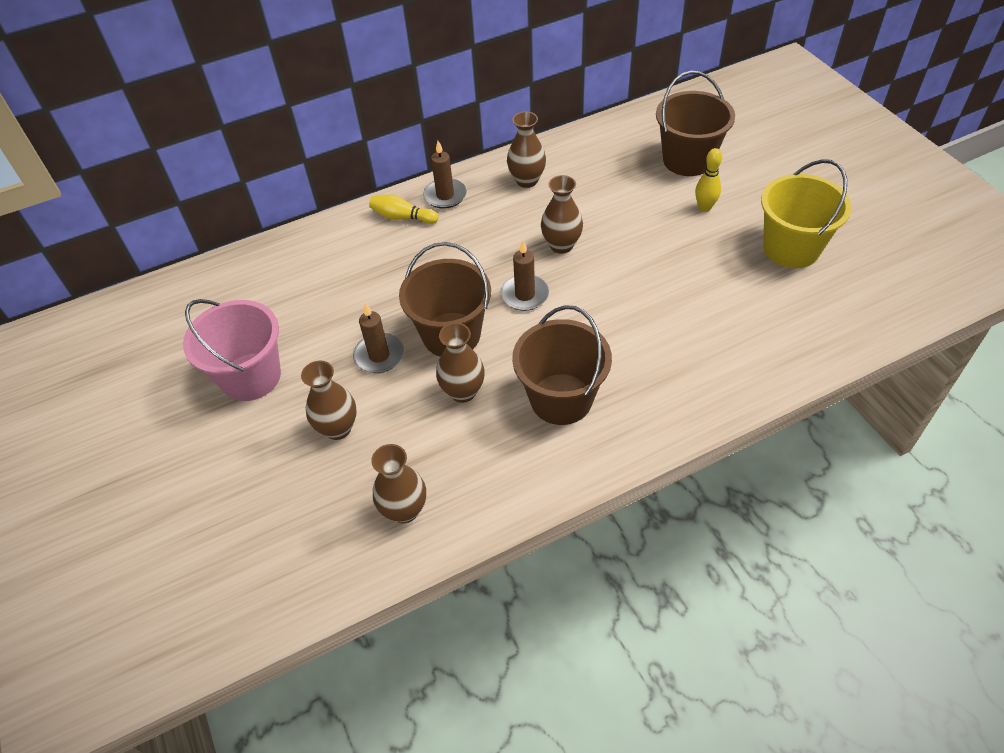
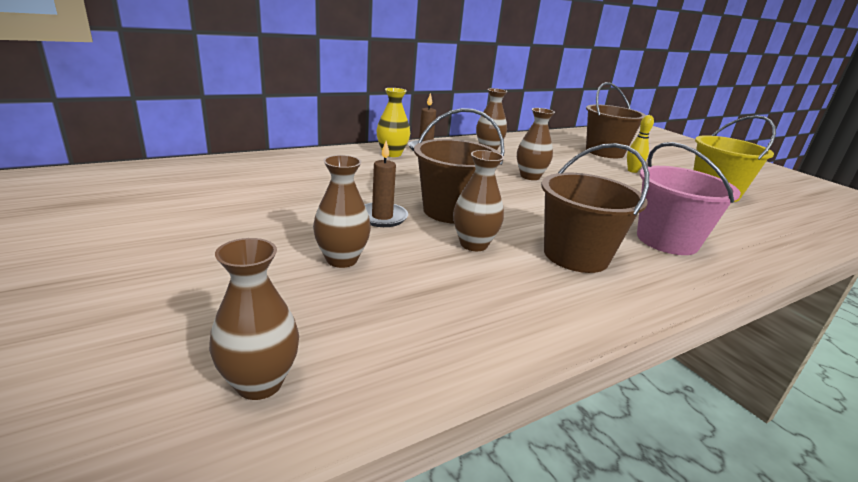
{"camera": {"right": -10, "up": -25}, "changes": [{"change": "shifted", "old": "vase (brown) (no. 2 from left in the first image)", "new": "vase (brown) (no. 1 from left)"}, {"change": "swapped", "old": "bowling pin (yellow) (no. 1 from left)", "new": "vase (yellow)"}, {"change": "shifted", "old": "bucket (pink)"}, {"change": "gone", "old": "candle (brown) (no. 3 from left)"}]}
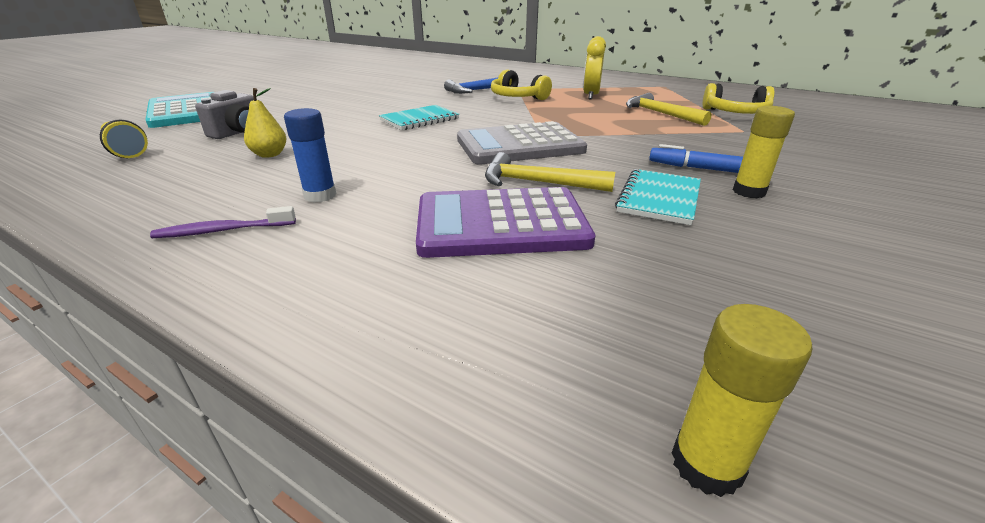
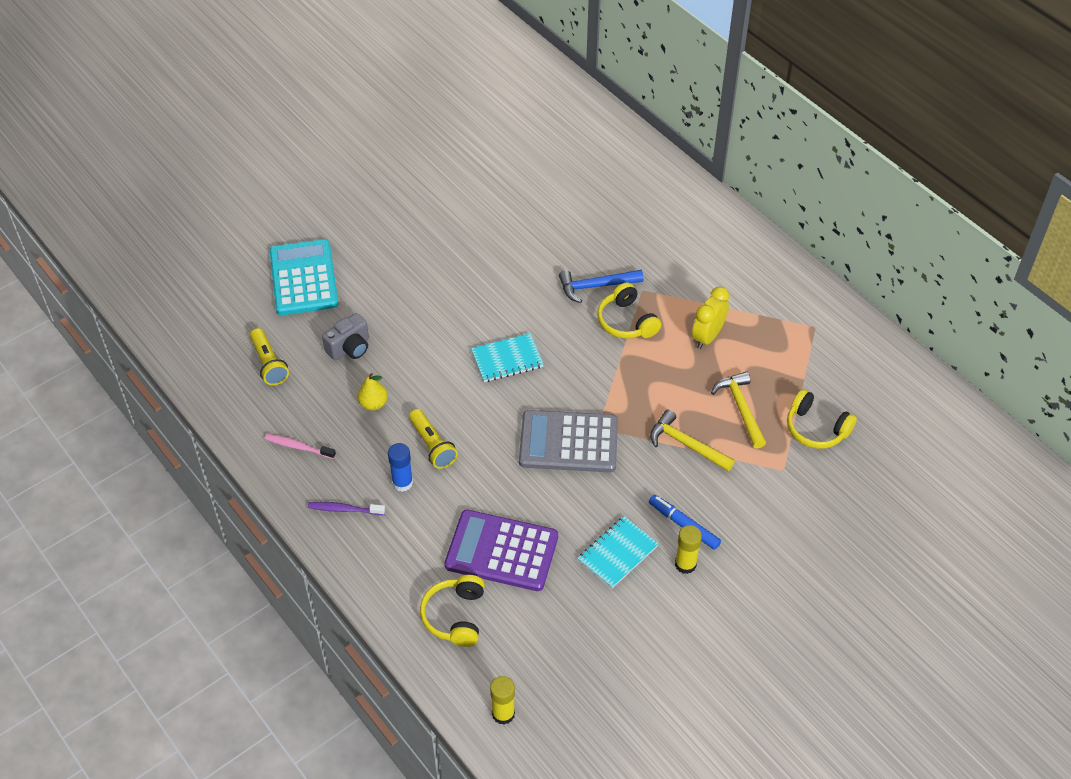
{"camera": {"right": 20, "up": 20}, "changes": [{"change": "new", "new": "toothbrush (pink)"}, {"change": "new", "new": "flashlight (yellow) (no. 2 from left)"}, {"change": "new", "new": "headphones (yellow) (no. 1 from left)"}, {"change": "shifted", "old": "hammer (yellow) (no. 1 from left)"}]}
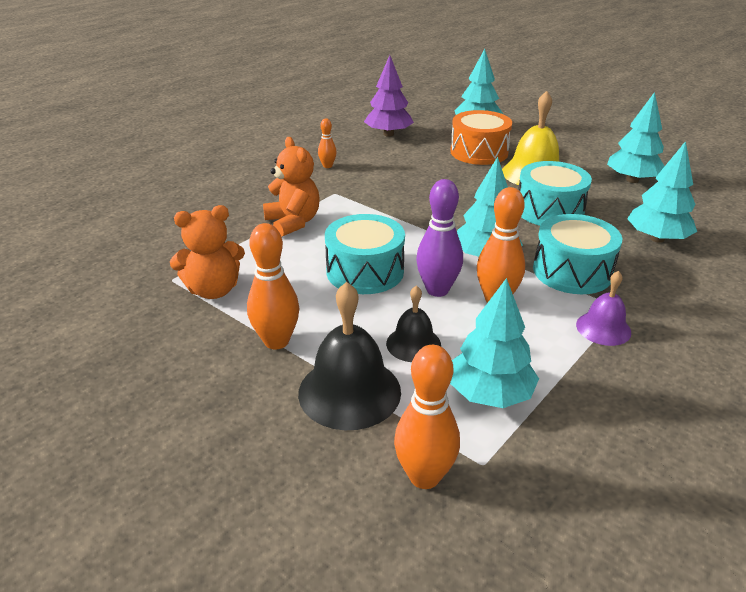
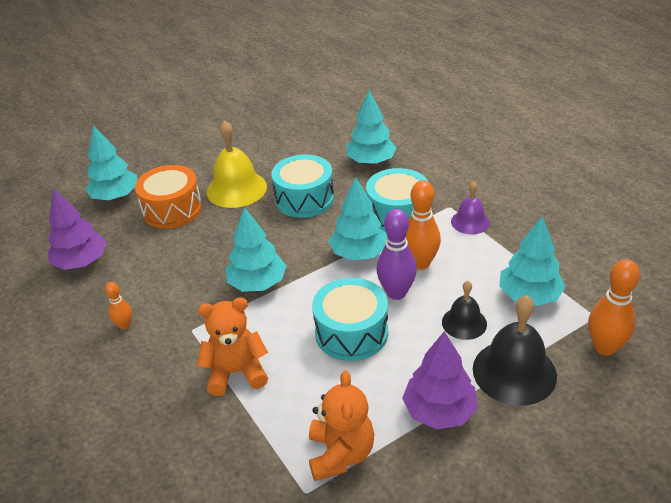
{"camera": {"right": -70, "up": 5}, "changes": [{"change": "shifted", "old": "tree (turquoise) (no. 4 from left in the first image)", "new": "tree (turquoise) (no. 2 from left)"}, {"change": "swapped", "old": "bowling pin (orange) (no. 1 from left)", "new": "tree (purple) (no. 2 from left)"}]}
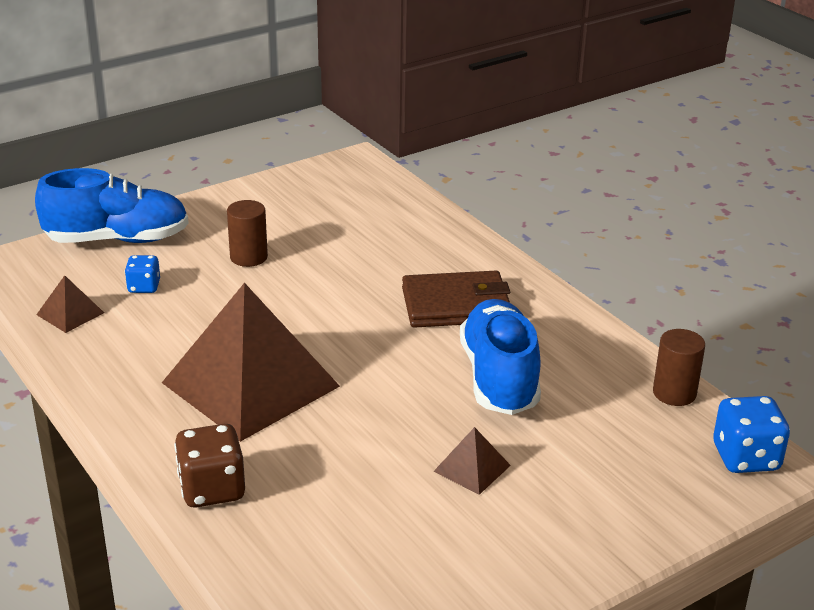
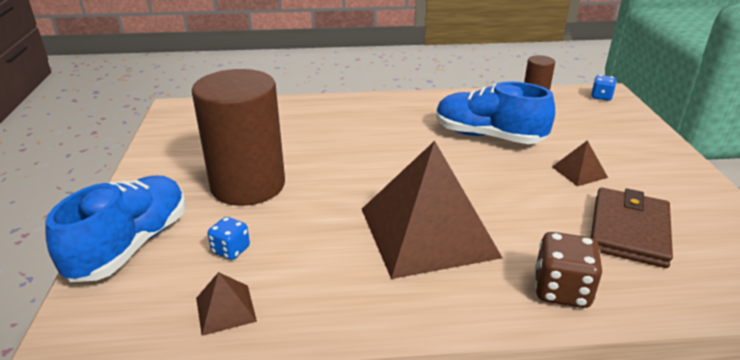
{"camera": {"right": -60, "up": 0}, "changes": [{"change": "scaled", "old": "cylinder (brown) (no. 1 from left)", "factor": 2.2}, {"change": "scaled", "old": "dice (blue) (no. 2 from left)", "factor": 0.61}, {"change": "shifted", "old": "wallet (brown)"}]}
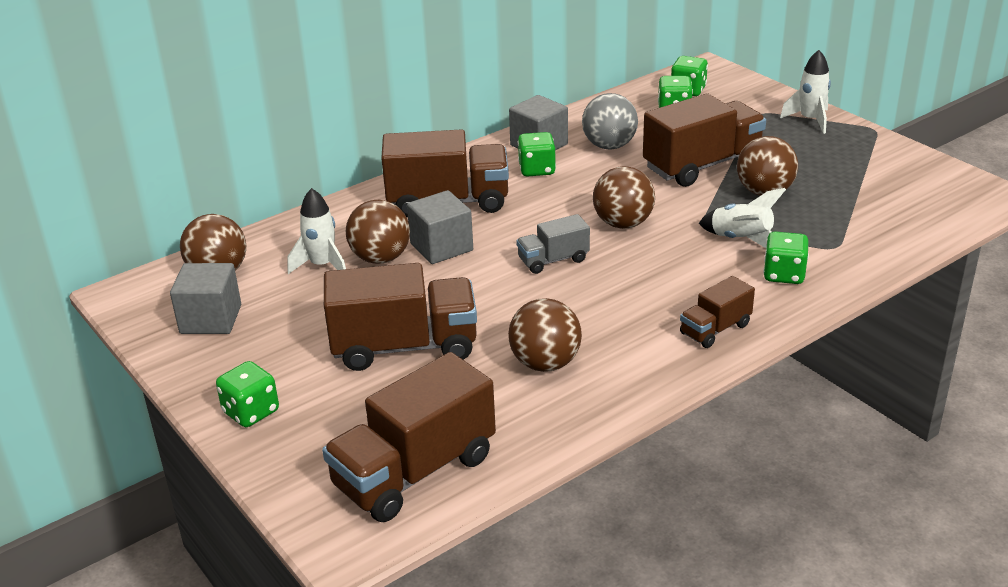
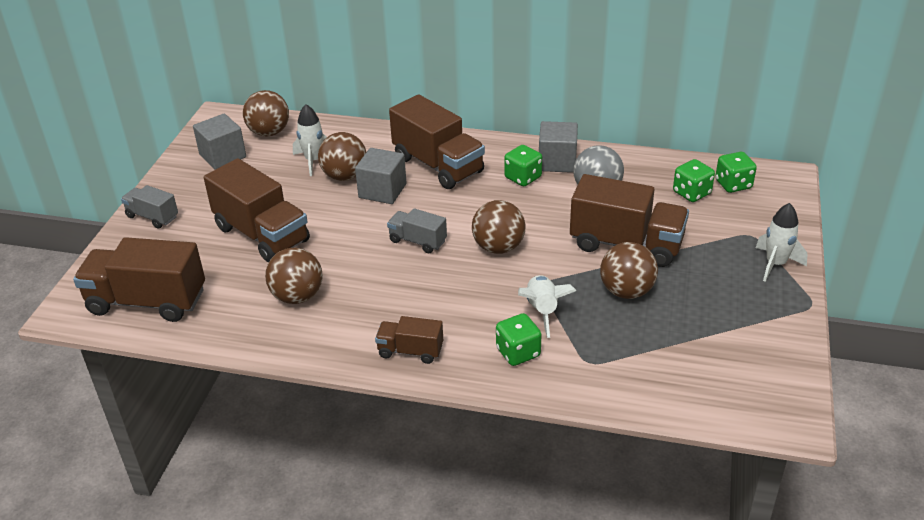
{"camera": {"right": 50, "up": 5}, "changes": [{"change": "swapped", "old": "dice (green) (no. 1 from left)", "new": "truck (grey) (no. 1 from left)"}]}
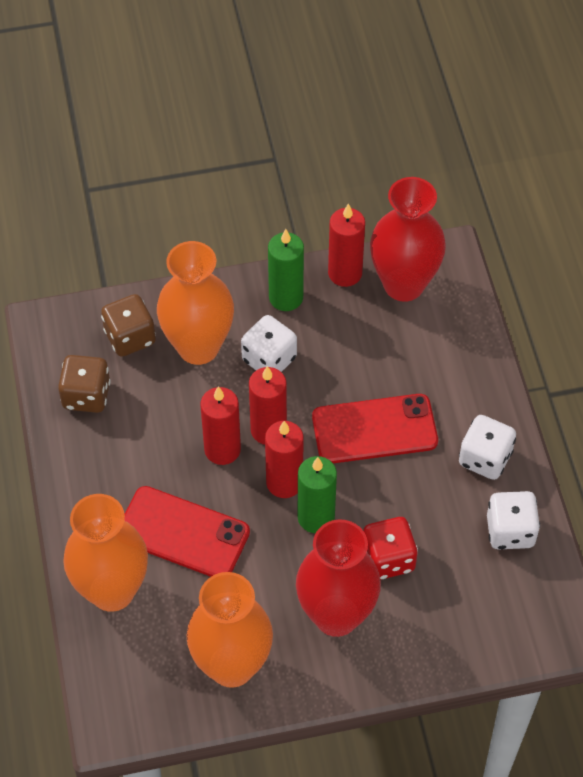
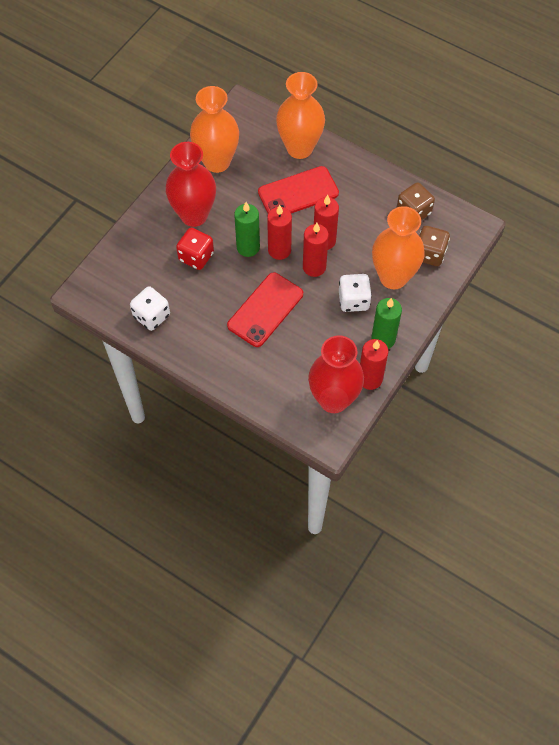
{"camera": {"right": 135, "up": 5}, "changes": [{"change": "gone", "old": "dice (white) (no. 2 from left)"}]}
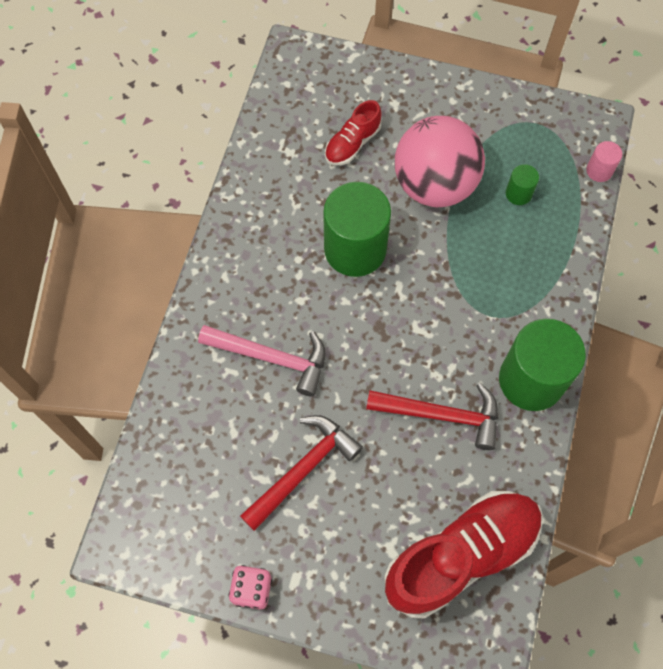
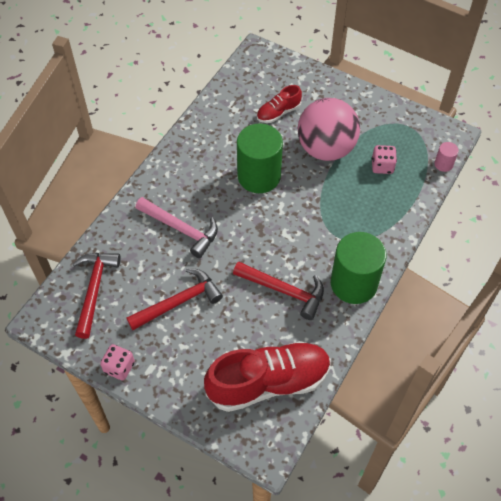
{"camera": {"right": 15, "up": -10}, "changes": [{"change": "new", "new": "hammer (red) (no. 1 from left)"}, {"change": "swapped", "old": "cylinder (green) (no. 2 from left)", "new": "dice (pink) (no. 2 from left)"}]}
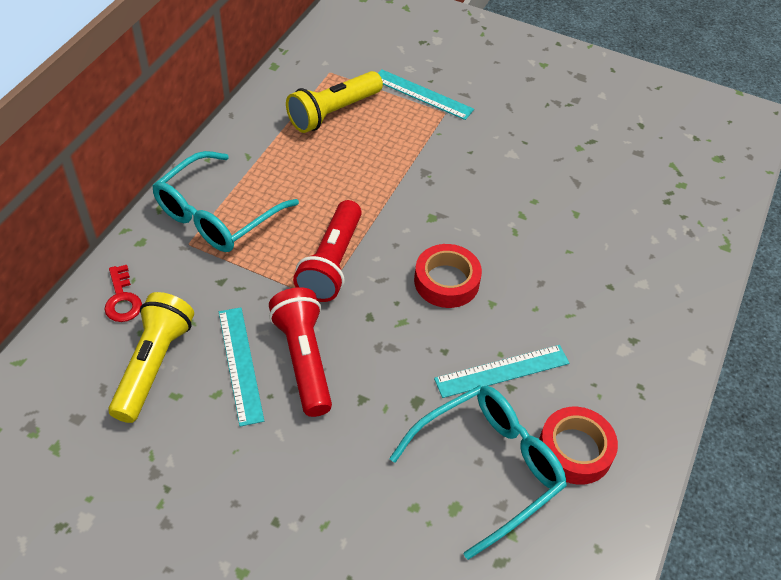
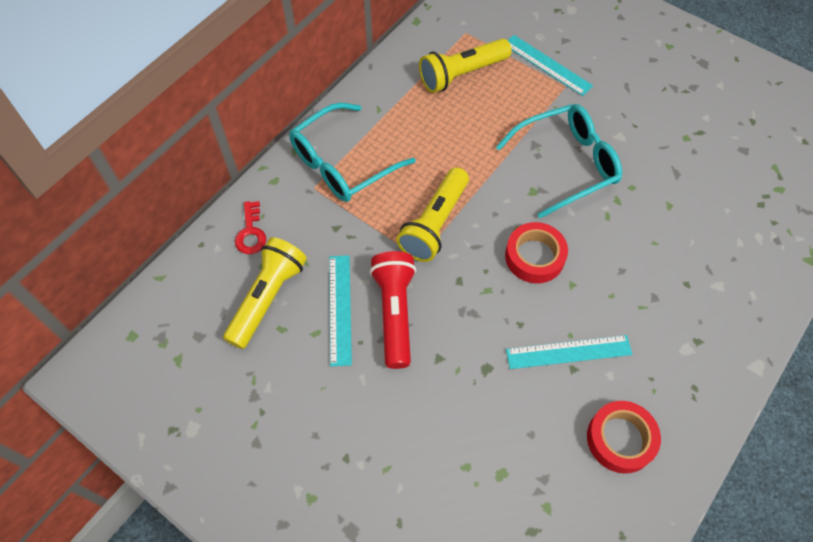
{"camera": {"right": 15, "up": 10}, "changes": [{"change": "repainted", "old": "flashlight (red) (no. 2 from left)", "new": "flashlight (yellow) (no. 2 from left)"}, {"change": "shifted", "old": "glasses (turquoise) (no. 2 from left)"}]}
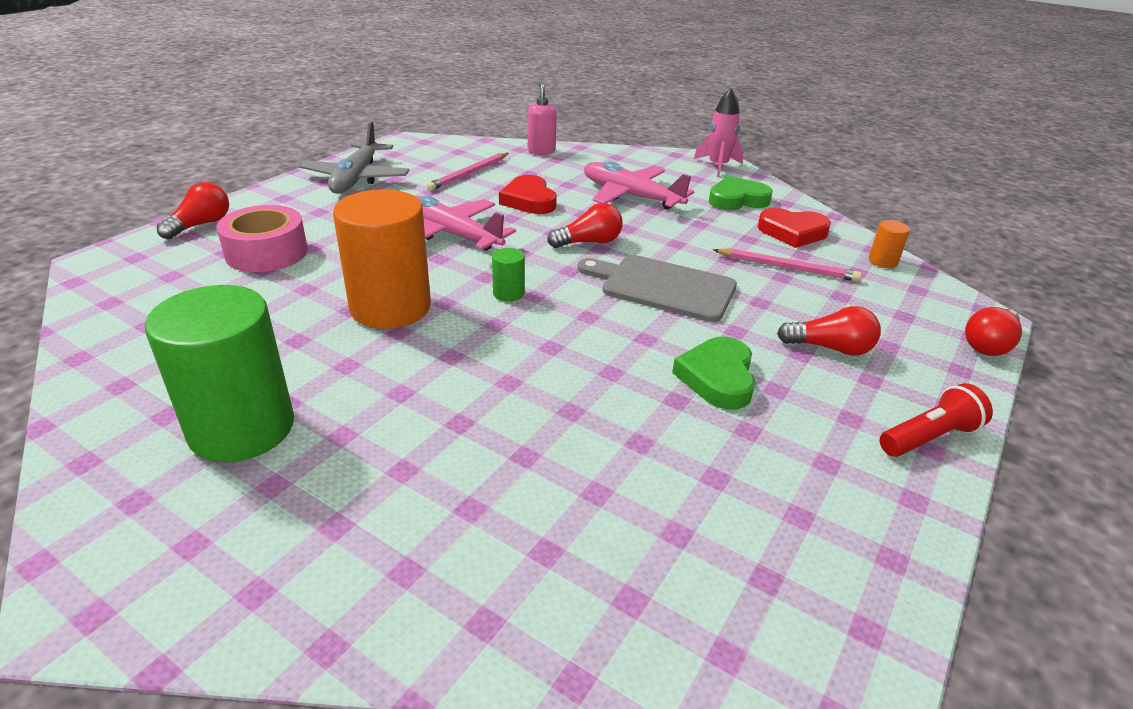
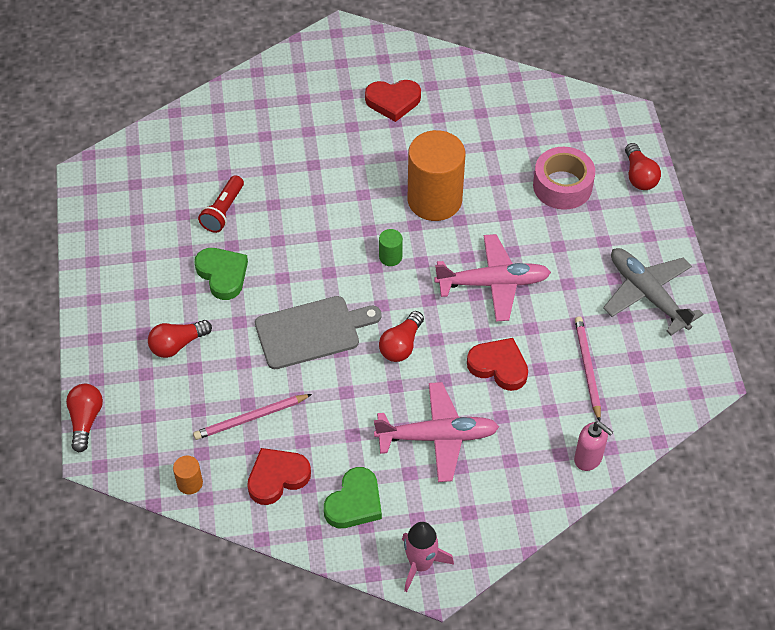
{"camera": {"right": 140, "up": 20}, "changes": [{"change": "shifted", "old": "flashlight (red)"}, {"change": "swapped", "old": "cylinder (green) (no. 1 from left)", "new": "heart (red) (no. 2 from left)"}]}
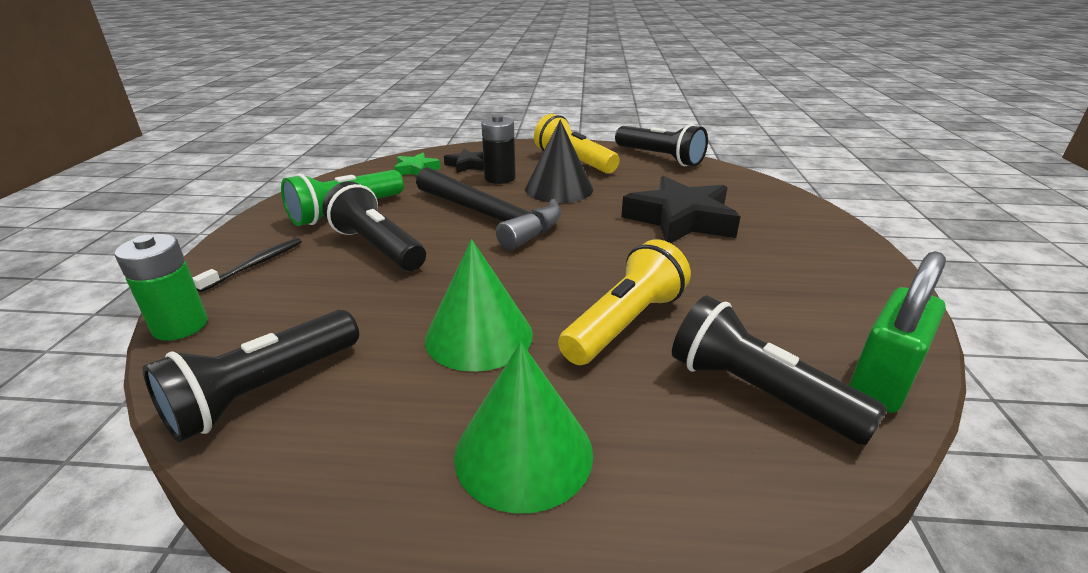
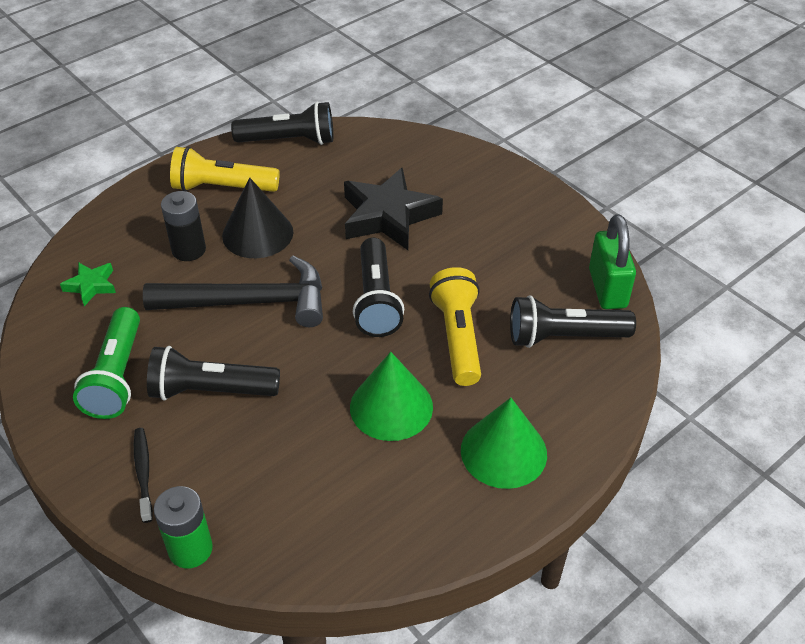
{"camera": {"right": -45, "up": 15}, "changes": [{"change": "shifted", "old": "flashlight (black) (no. 1 from left in the first image)", "new": "flashlight (black) (no. 3 from left)"}, {"change": "gone", "old": "star (black) (no. 1 from left)"}]}
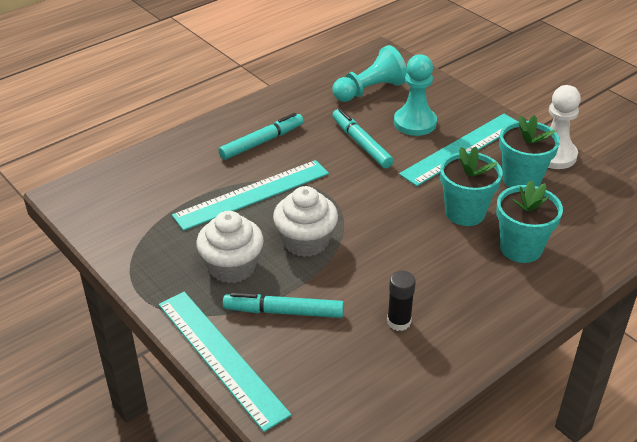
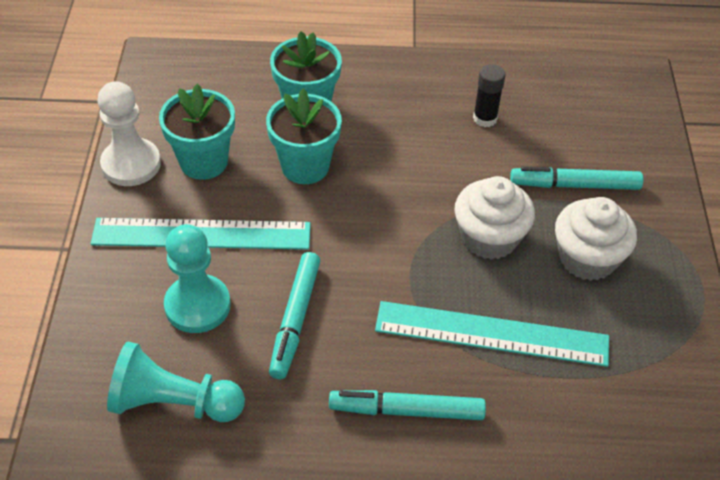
{"camera": {"right": -140, "up": 10}, "changes": [{"change": "rotated", "old": "marker (turquoise) (no. 2 from left in the first image)", "degrees": 135}, {"change": "gone", "old": "ruler (turquoise) (no. 1 from left)"}]}
